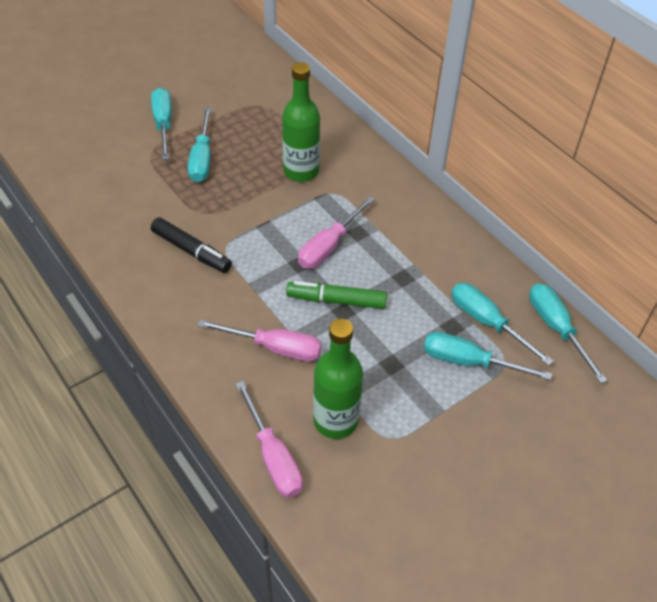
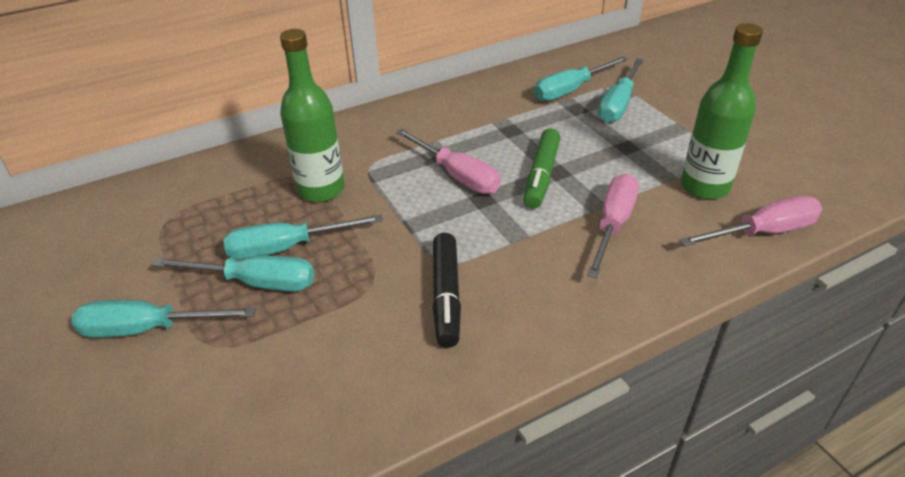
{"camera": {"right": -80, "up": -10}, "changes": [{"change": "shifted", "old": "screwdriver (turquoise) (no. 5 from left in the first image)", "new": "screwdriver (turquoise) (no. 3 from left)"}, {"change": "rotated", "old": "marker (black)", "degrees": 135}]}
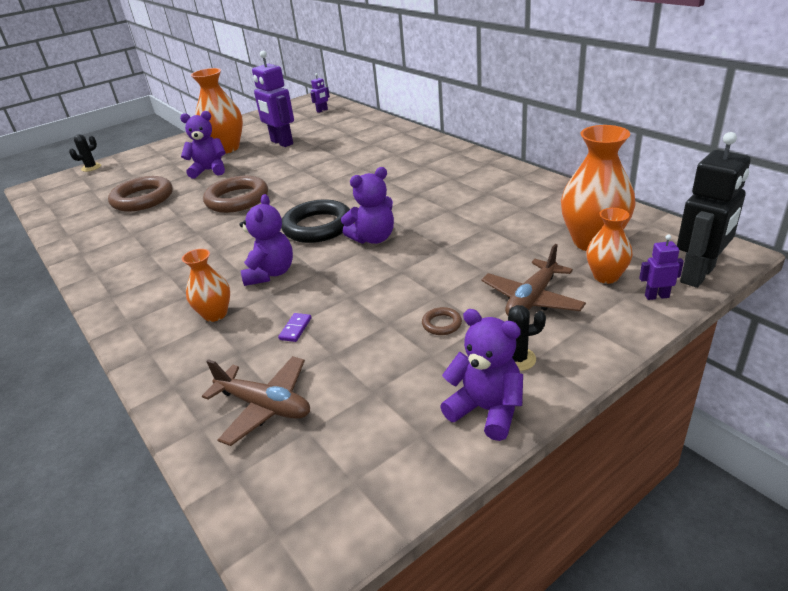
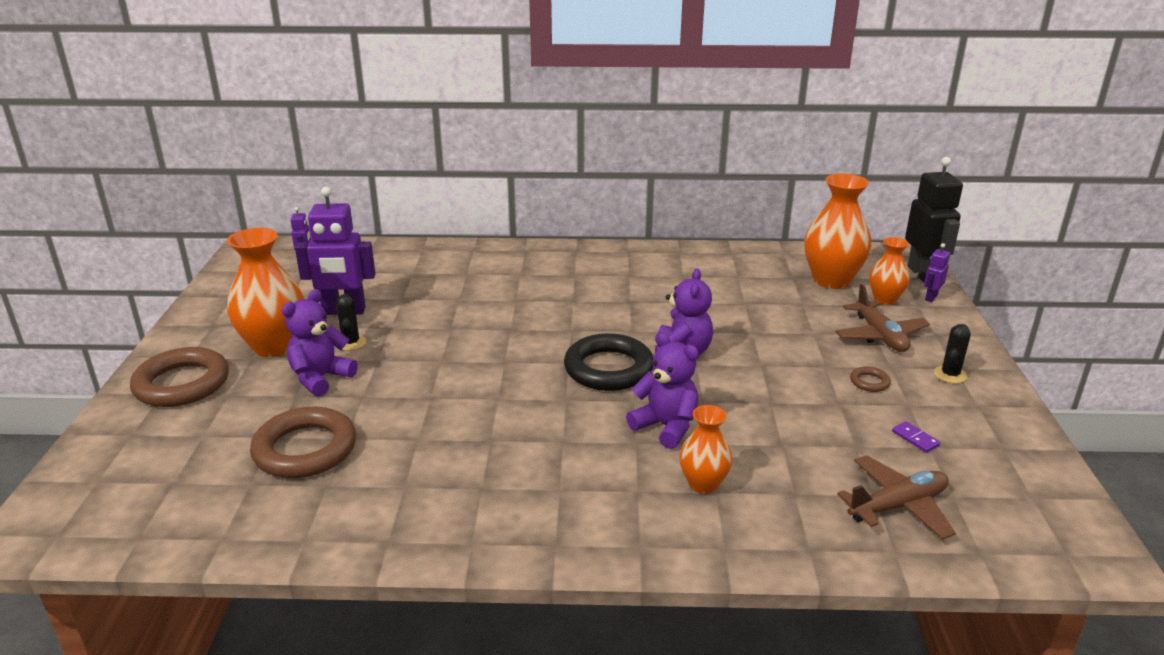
{"camera": {"right": -55, "up": -5}, "changes": [{"change": "shifted", "old": "ring (brown) (no. 2 from left in the first image)", "new": "ring (brown) (no. 1 from left)"}, {"change": "shifted", "old": "cactus (black) (no. 1 from left)"}, {"change": "shifted", "old": "domino (purple)"}, {"change": "gone", "old": "teddy bear (purple) (no. 4 from left)"}]}
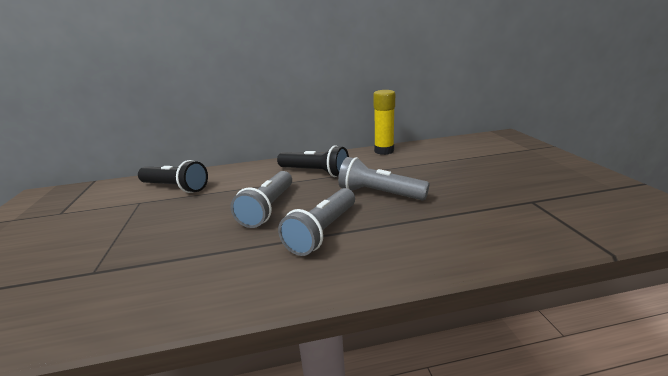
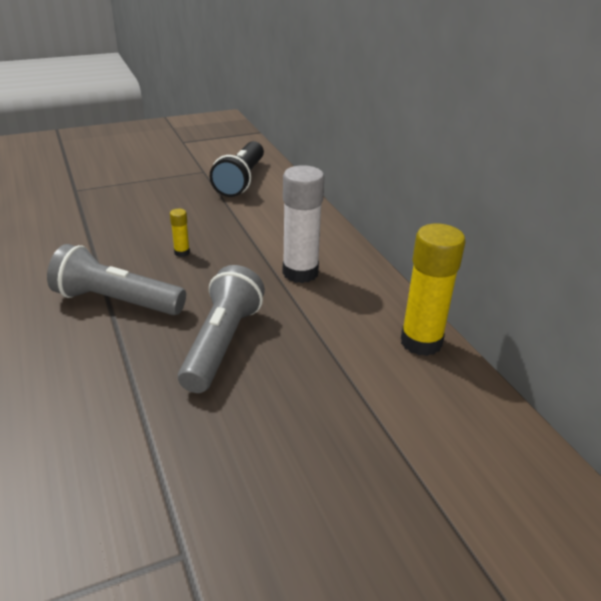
{"camera": {"right": 75, "up": 10}, "changes": [{"change": "swapped", "old": "flashlight (grey) (no. 1 from left)", "new": "glue stick (yellow) (no. 1 from left)"}, {"change": "swapped", "old": "flashlight (black) (no. 2 from left)", "new": "glue stick (white)"}]}
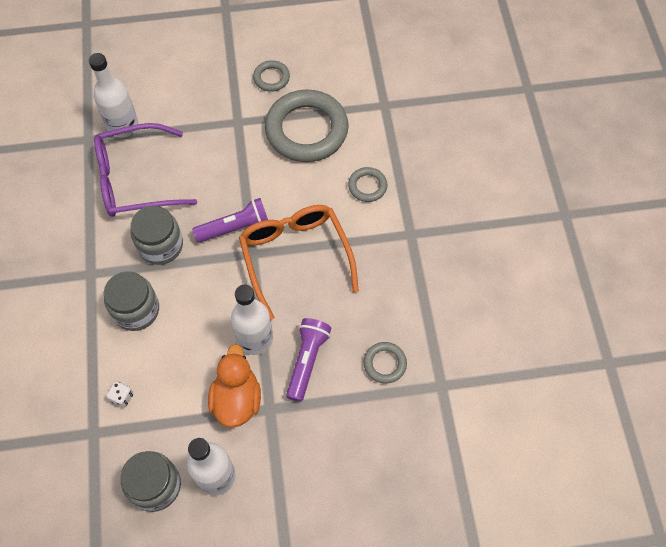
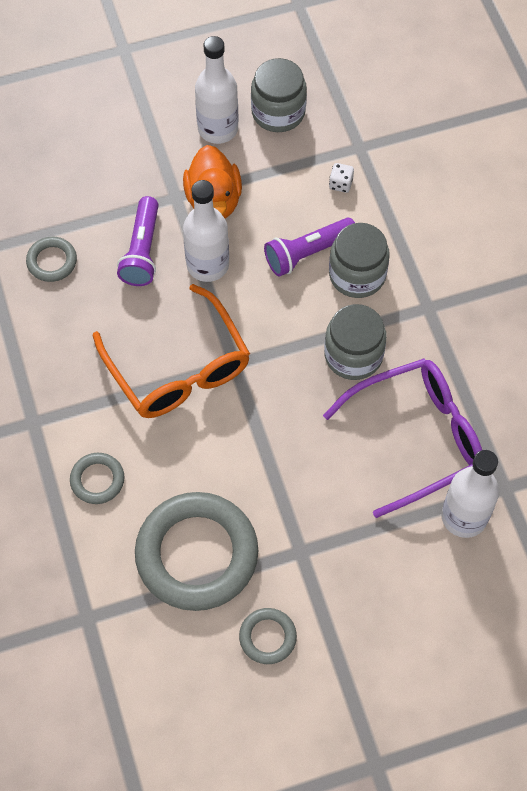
{"camera": {"right": 170, "up": 0}, "changes": [{"change": "shifted", "old": "flashlight (purple) (no. 1 from left in the first image)", "new": "flashlight (purple) (no. 2 from left)"}]}
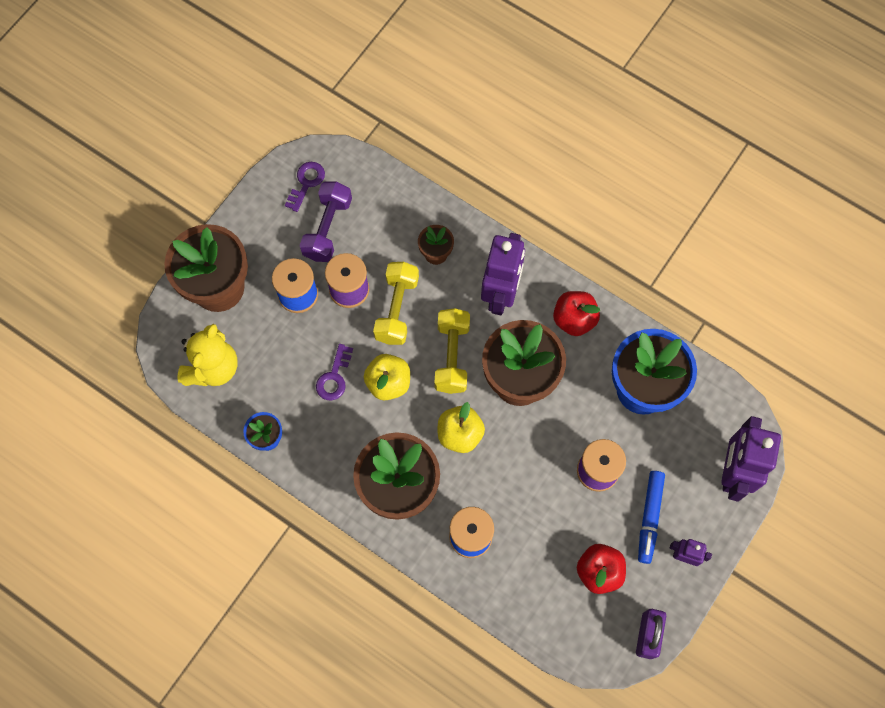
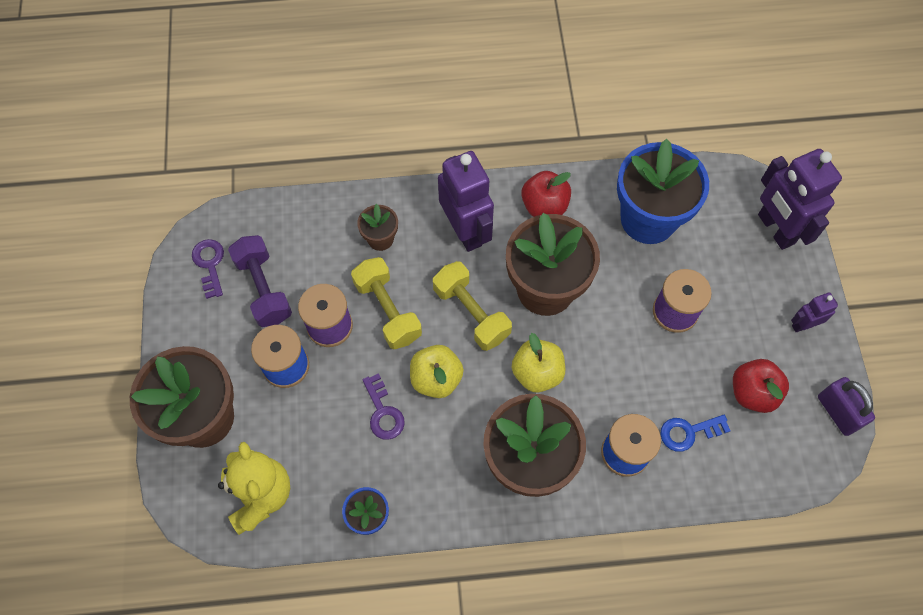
{"camera": {"right": -40, "up": -5}, "changes": [{"change": "new", "new": "key (blue)"}, {"change": "gone", "old": "marker (blue)"}]}
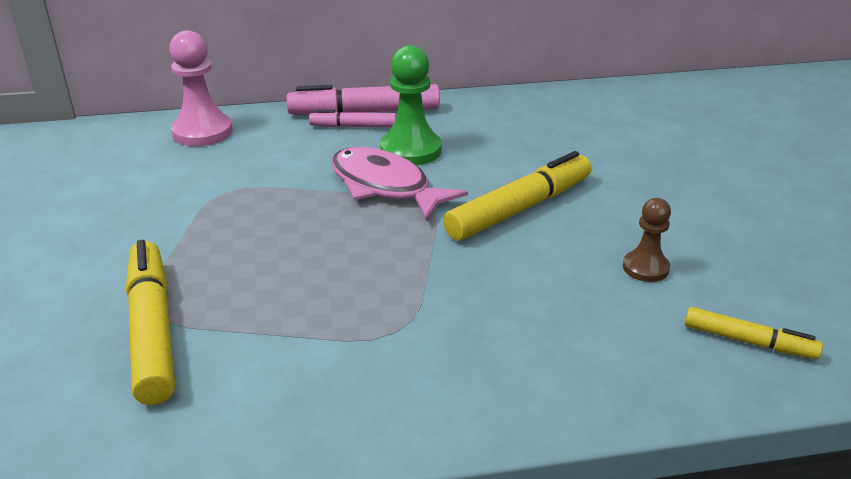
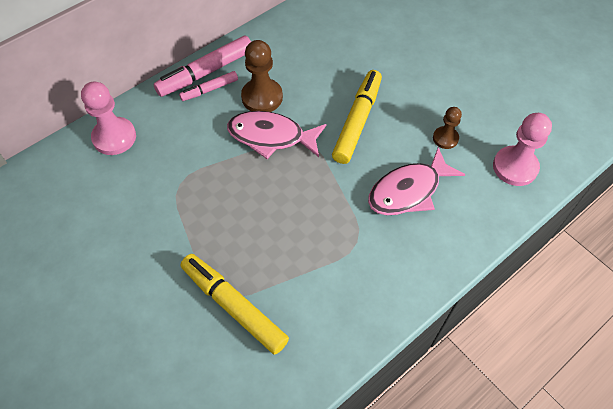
{"camera": {"right": -30, "up": 25}, "changes": [{"change": "repainted", "old": "pawn (green)", "new": "pawn (brown) (no. 1 from left)"}, {"change": "new", "new": "fish (pink) (no. 2 from left)"}, {"change": "swapped", "old": "marker (yellow) (no. 3 from left)", "new": "pawn (pink) (no. 2 from left)"}]}
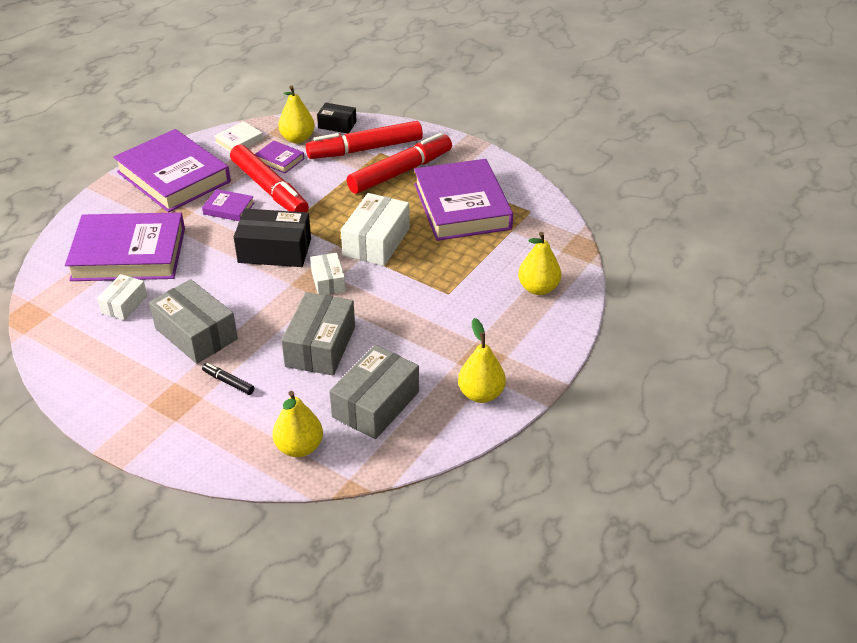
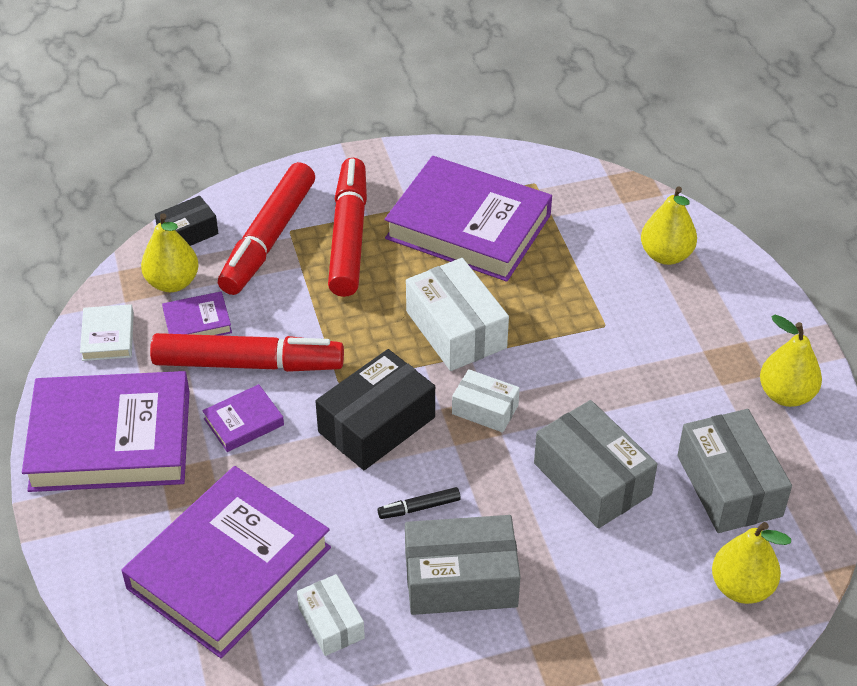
{"camera": {"right": -50, "up": 5}, "changes": [{"change": "shifted", "old": "marker (black)"}]}
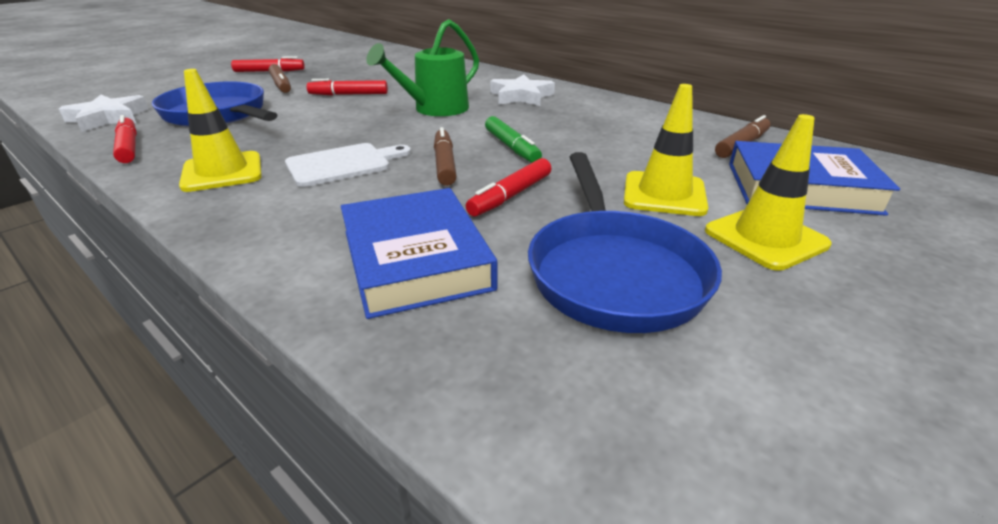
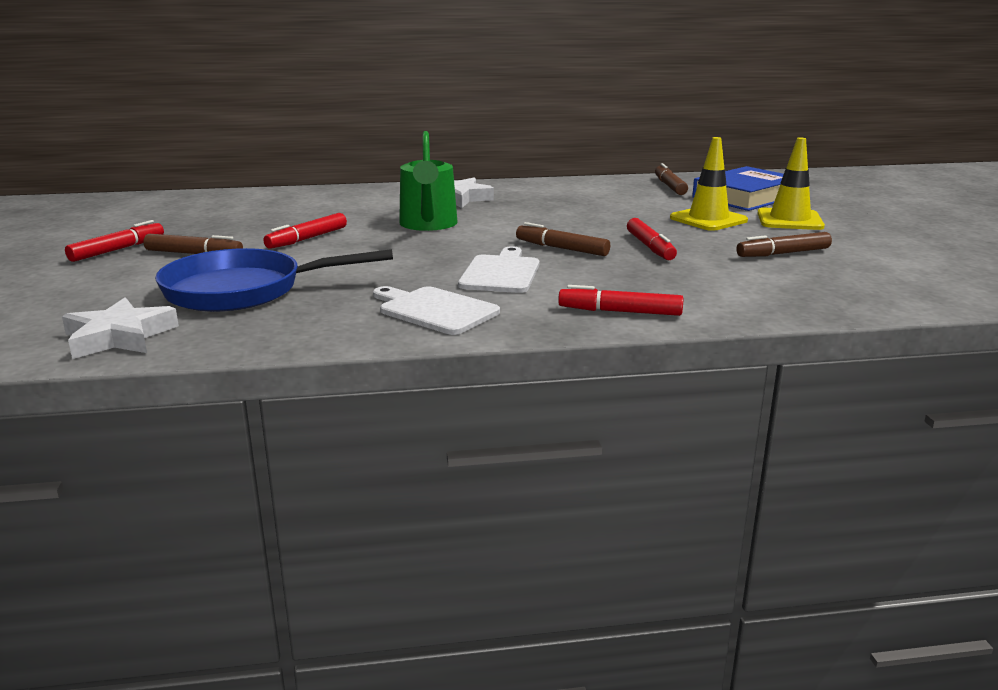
{"camera": {"right": -50, "up": -10}, "changes": [{"change": "swapped", "old": "traffic cone (yellow) (no. 1 from left)", "new": "cutting board (white) (no. 1 from left)"}, {"change": "shifted", "old": "marker (red) (no. 1 from left in the first image)", "new": "marker (red) (no. 3 from left)"}, {"change": "swapped", "old": "pan (blue) (no. 2 from left)", "new": "marker (brown) (no. 4 from left)"}, {"change": "gone", "old": "book (blue) (no. 1 from left)"}, {"change": "gone", "old": "marker (green)"}]}
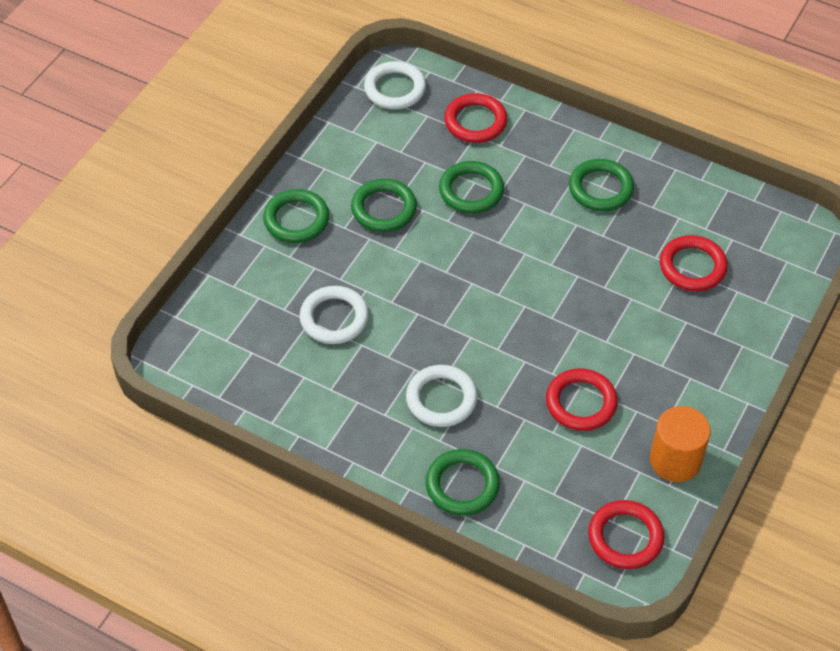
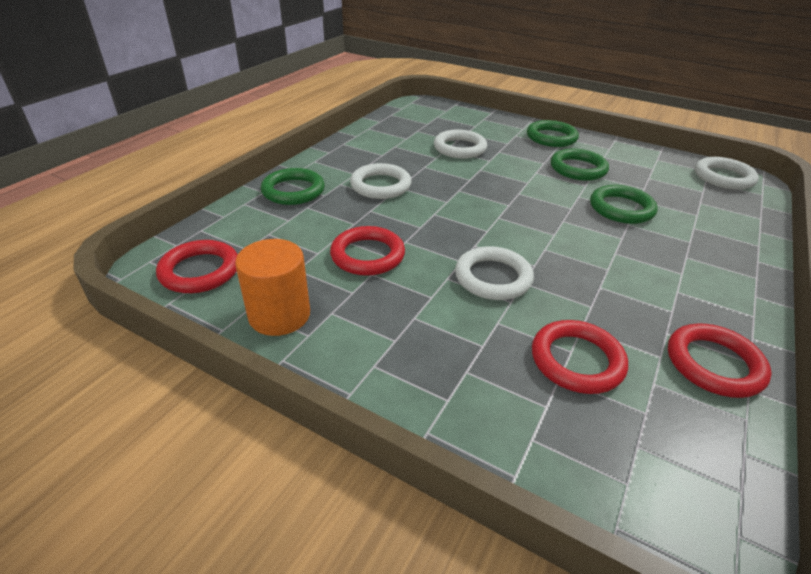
{"camera": {"right": 90, "up": -15}, "changes": [{"change": "new", "new": "ring (white) (no. 3 from left)"}, {"change": "shifted", "old": "ring (red) (no. 1 from left in the first image)", "new": "ring (red) (no. 4 from left)"}, {"change": "gone", "old": "ring (green) (no. 5 from left)"}]}
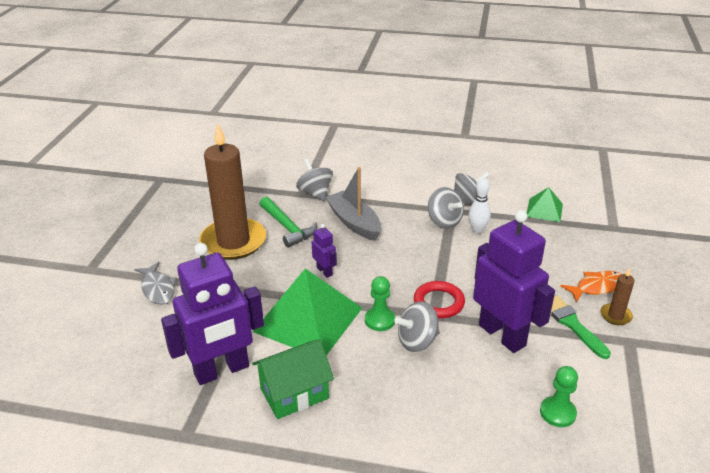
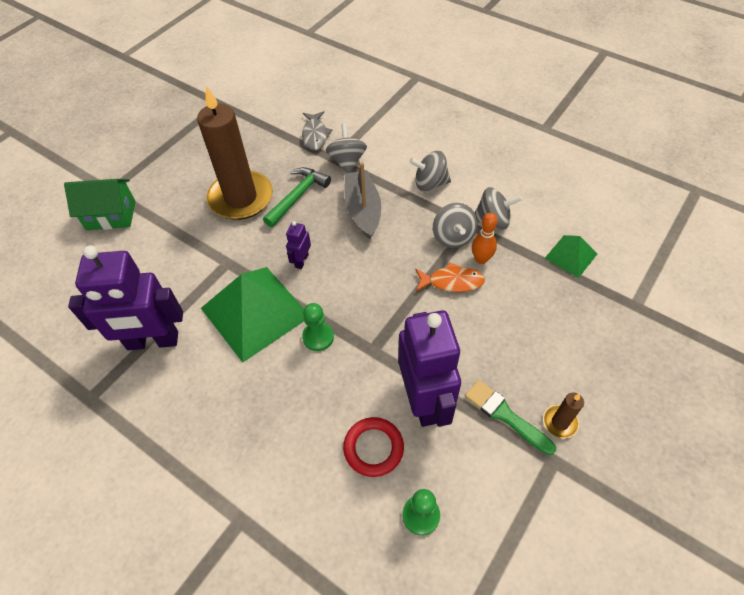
{"camera": {"right": 25, "up": 20}, "changes": [{"change": "shifted", "old": "house (green)"}, {"change": "rotated", "old": "hammer (green)", "degrees": -135}, {"change": "rotated", "old": "robot (purple) (no. 2 from left)", "degrees": -150}, {"change": "shifted", "old": "fish (grey)"}, {"change": "shifted", "old": "ring (red)"}, {"change": "shifted", "old": "spinning top (grey) (no. 2 from left)"}, {"change": "shifted", "old": "fish (orange)"}, {"change": "rotated", "old": "brush (green)", "degrees": -45}, {"change": "repainted", "old": "bowling pin (white)", "new": "bowling pin (orange)"}]}
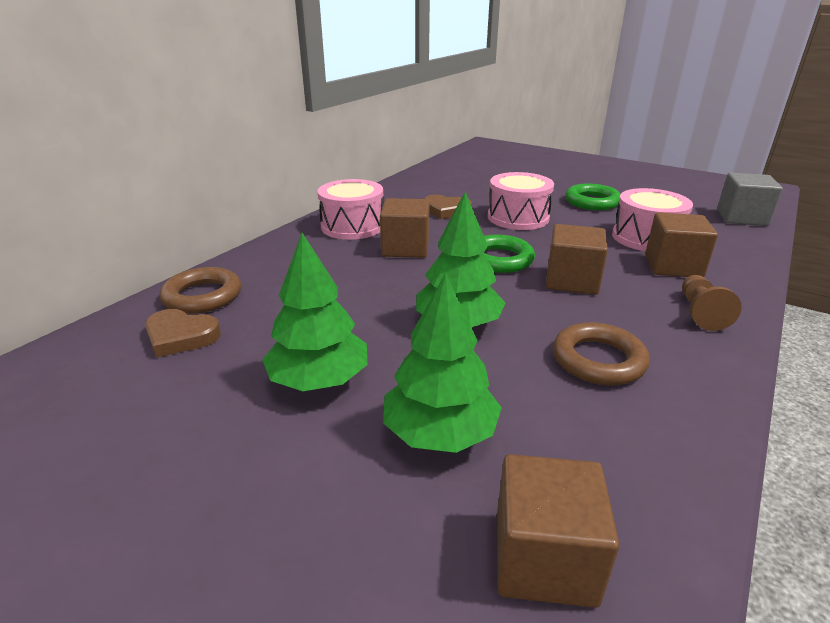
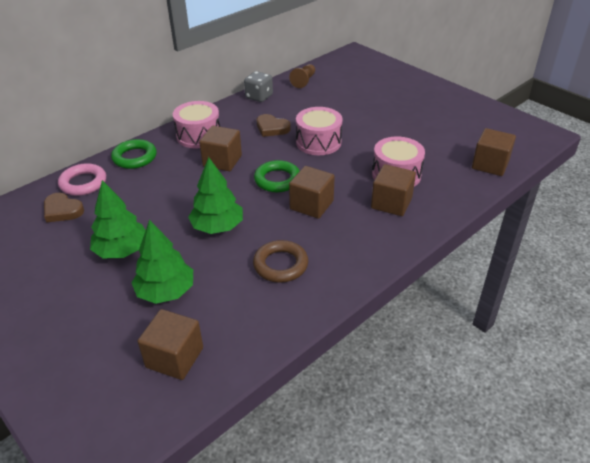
{"camera": {"right": 15, "up": 10}, "changes": [{"change": "repainted", "old": "ring (brown) (no. 1 from left)", "new": "ring (pink)"}, {"change": "shifted", "old": "ring (green) (no. 2 from left in the first image)", "new": "ring (green) (no. 1 from left)"}, {"change": "new", "new": "dice (grey)"}, {"change": "shifted", "old": "pawn (brown)"}, {"change": "repainted", "old": "cube (grey)", "new": "cube (brown) (no. 5 from left)"}]}
